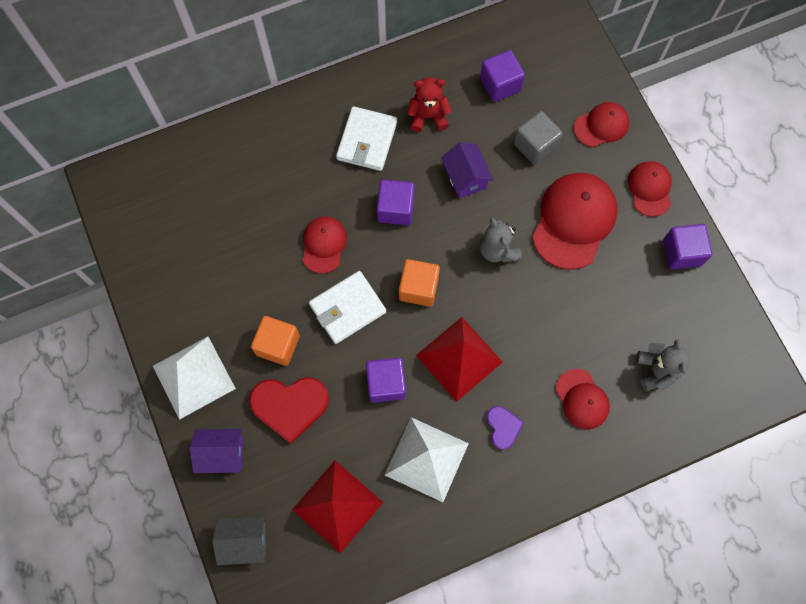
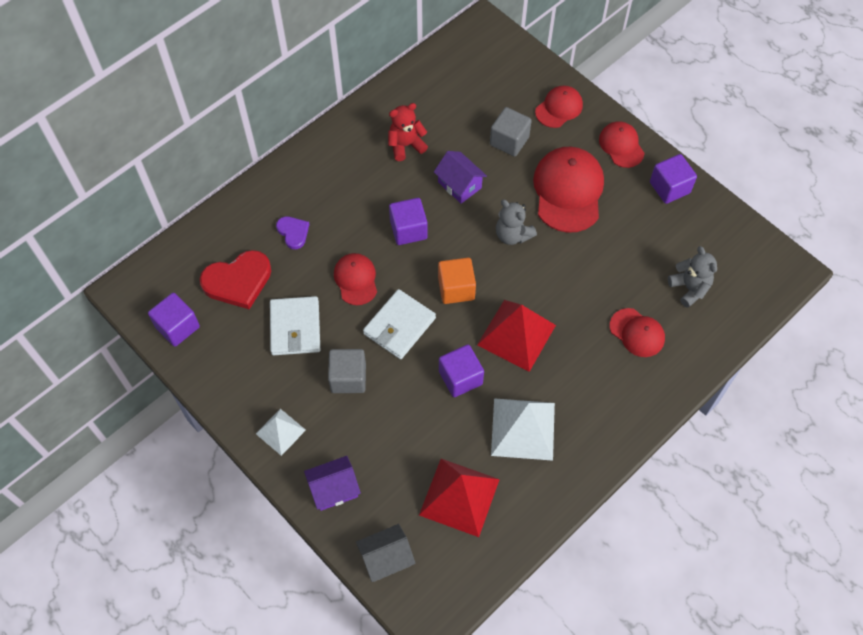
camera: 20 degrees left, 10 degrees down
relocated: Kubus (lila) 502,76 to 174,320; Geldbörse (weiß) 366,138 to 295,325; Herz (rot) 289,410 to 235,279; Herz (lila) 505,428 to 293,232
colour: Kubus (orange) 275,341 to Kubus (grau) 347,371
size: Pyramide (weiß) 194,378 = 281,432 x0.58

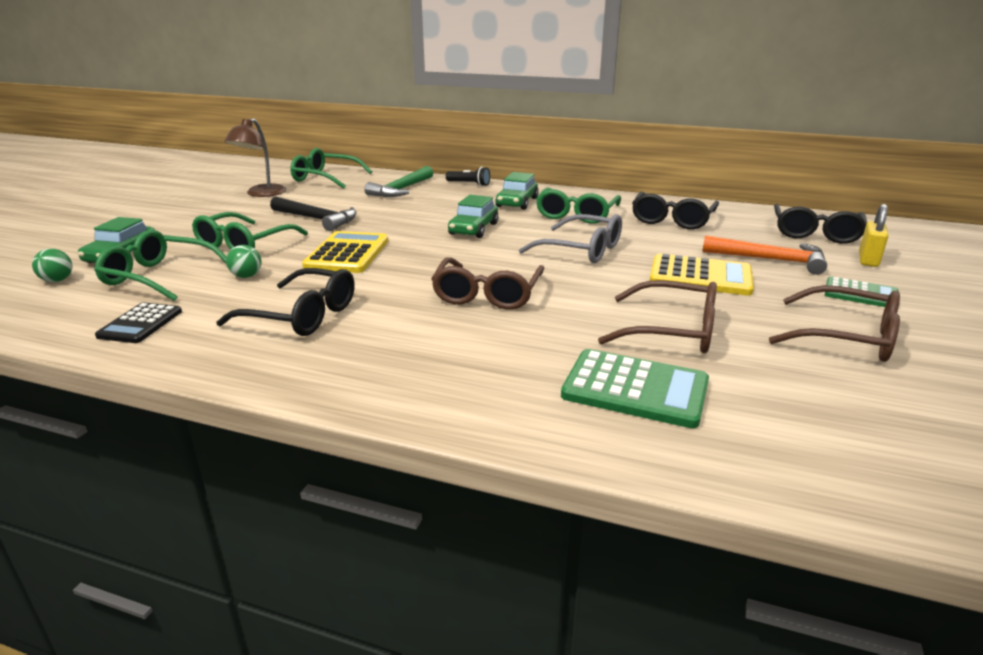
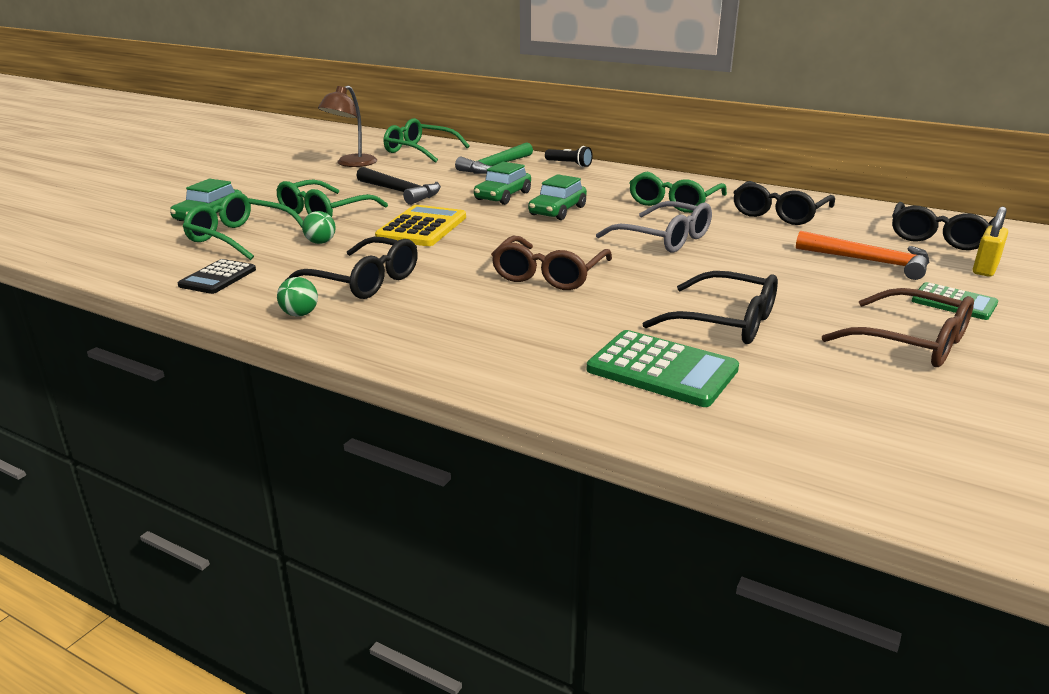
camera: 10 degrees right, 0 degrees up
missing: Taschenrechner (gelb) 702,274
relocated: Auto (grün) 517,191 to 502,183; Ball (grün) 52,265 to 297,297
colour: Brille (braun) 657,316 to Brille (schwarz) 710,307

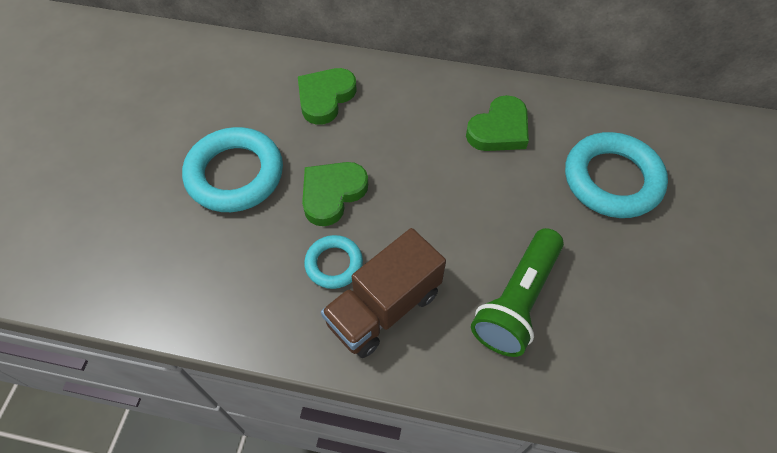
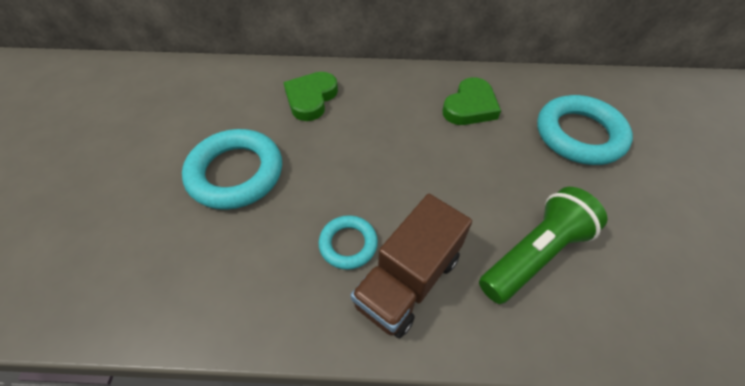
camera: 10 degrees left, 5 degrees down
missing: Herz (grün) 335,194
spun: Taschenlampe (grün) 517,292 = 543,245 150 degrees counterclockwise

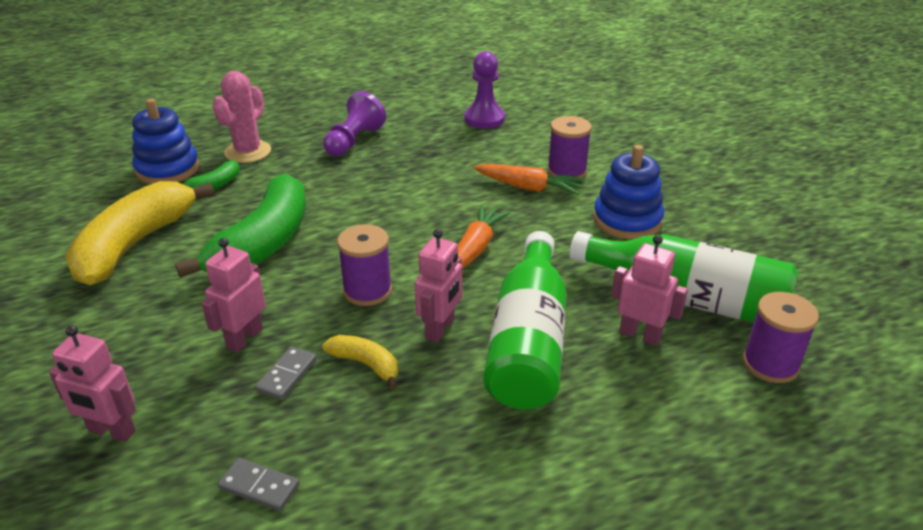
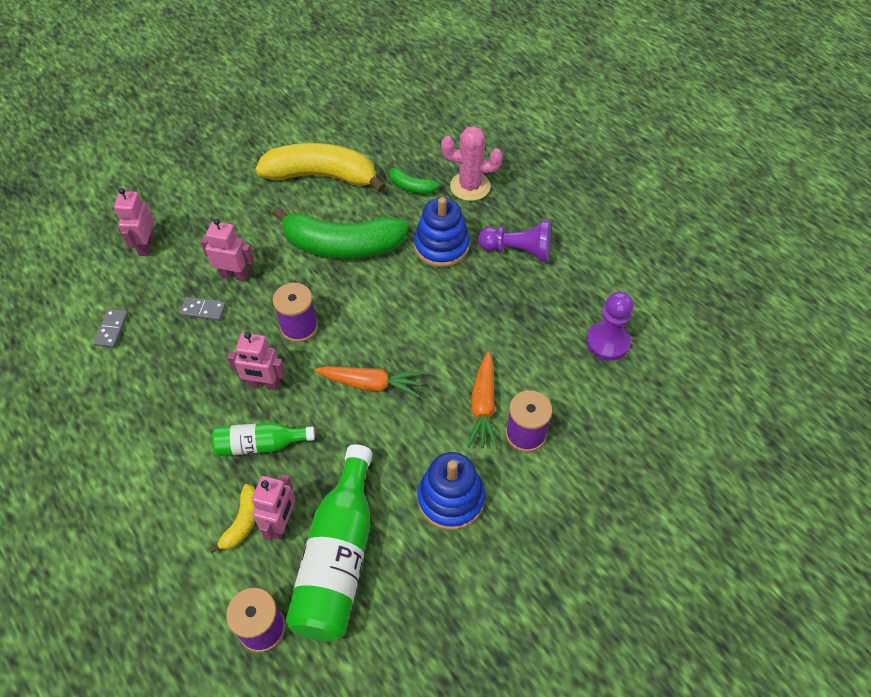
camera: 75 degrees right, 20 degrees up
relocated: Stapelspielzeug (blau) 165,141 to 442,232; Banane (gelb) 360,362 to 232,518
size: Flasche (grün) 525,320 = 263,439 x0.55

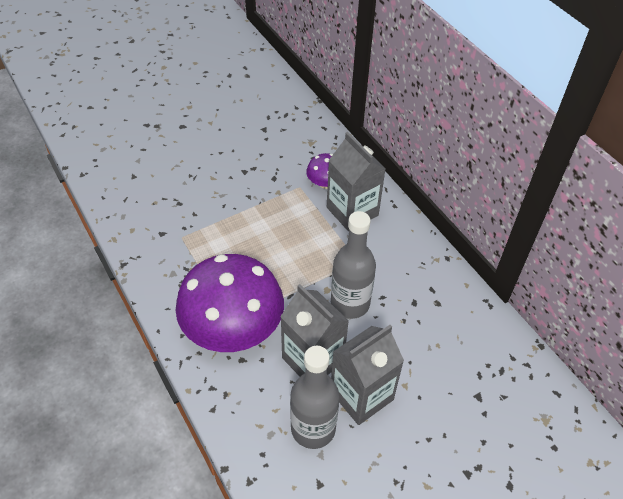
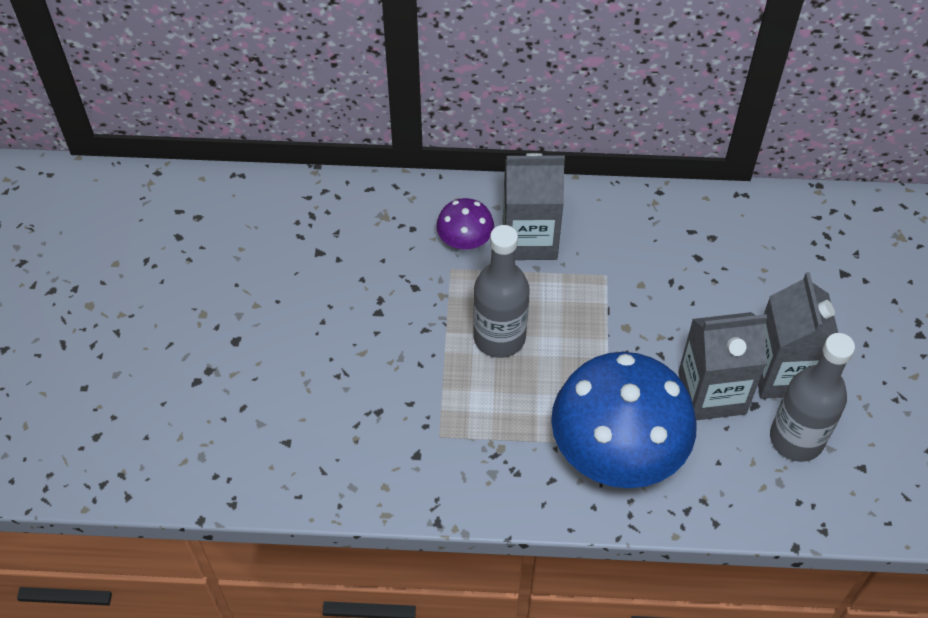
camera: 55 degrees left, 5 degrees up
relocated: Flasche (grau) 353,265 to 501,291
colour: Pilz (lila) 230,303 to Pilz (blau) 624,420

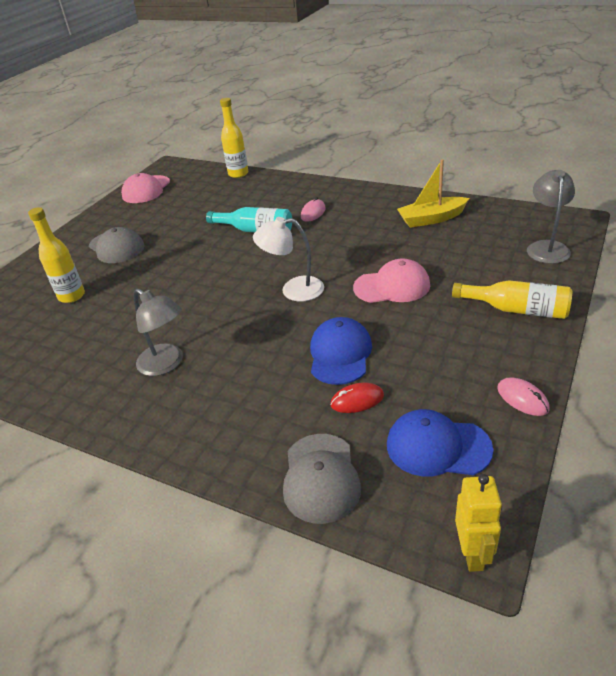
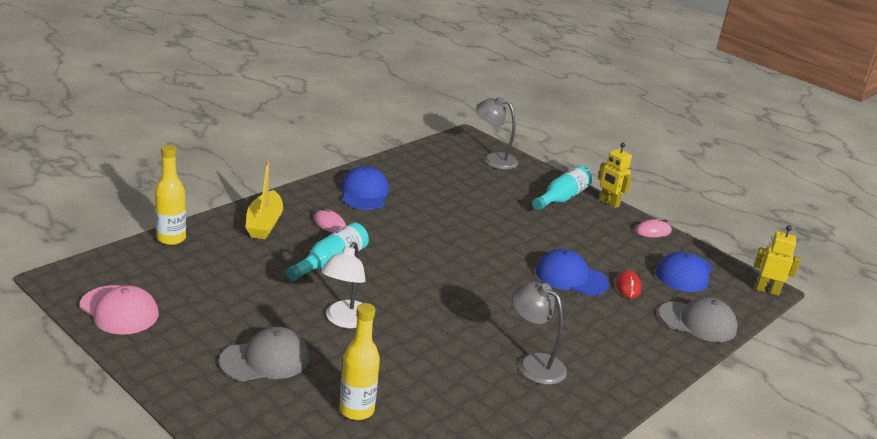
camera: 80 degrees left, 10 degrees down
missing: Kappe (rosa) 391,280
appeared: Roboter (gelb) 615,175; Kappe (blau) 365,188
relocated: Boot (gelb) 433,193 to 264,199; Lampe (weiß) 288,259 to 343,285
colour: Flasche (gelb) 512,299 to Flasche (türkis) 562,188
spun: Lampe (grau) 158,332 = 539,333 105 degrees counterclockwise

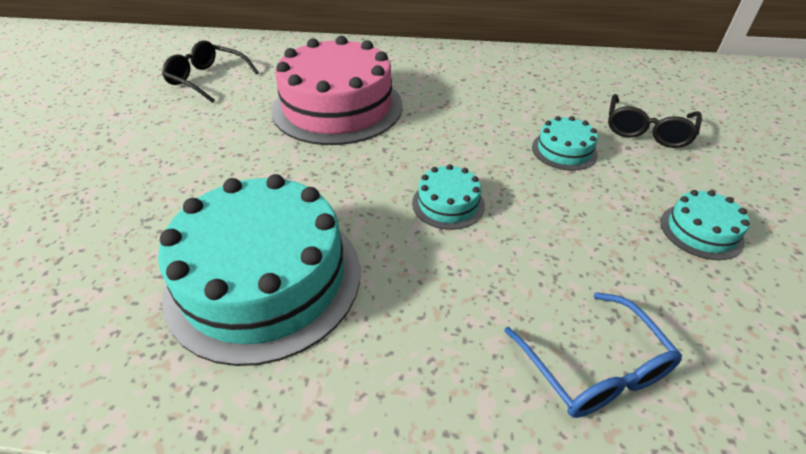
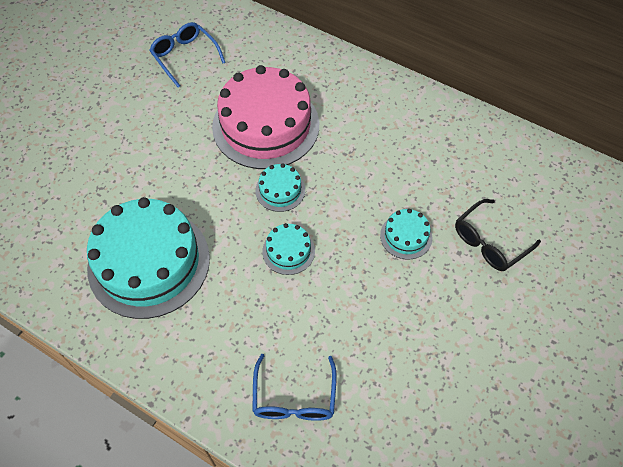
camera: 25 degrees right, 15 degrees up
relocated: Kuchen (türkis) 705,225 to 280,187
colour: Brille (schwarz) 210,71 to Brille (blau) 187,55

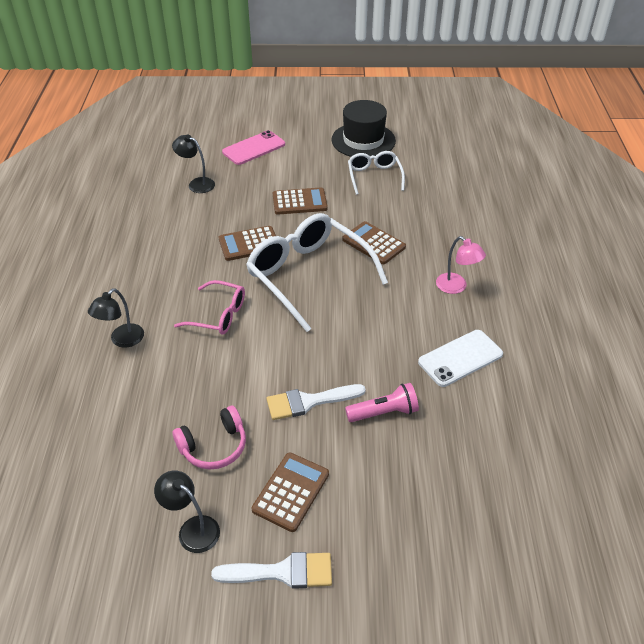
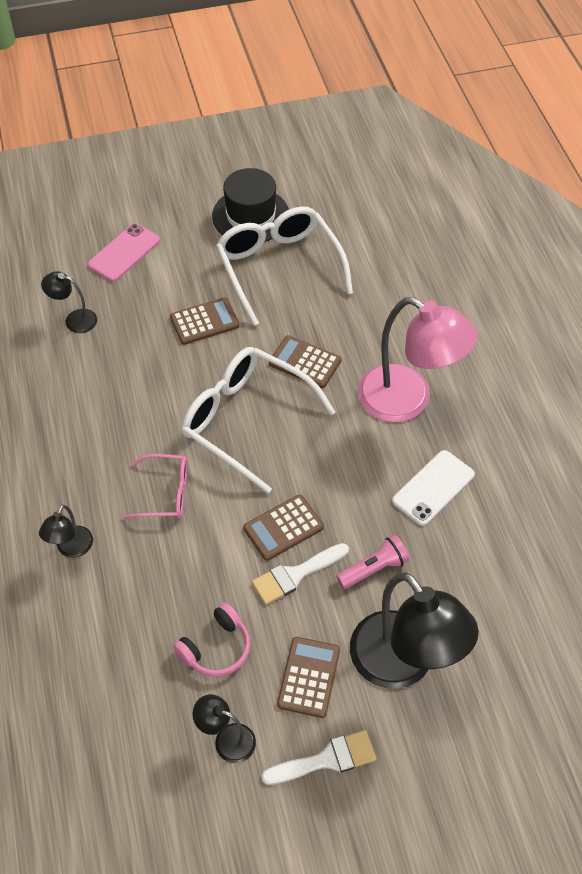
camera: 15 degrees left, 10 degrees up
appeared: Lampe (schwarz) 414,630
relocated: Taschenrechner (braun) 247,243 to 283,527
size: Brille (weiß) 376,173 = 284,266 x1.86; Lampe (rosa) 461,265 = 418,359 x2.17

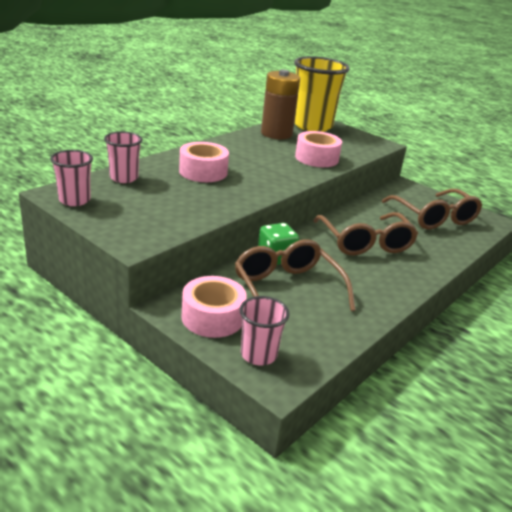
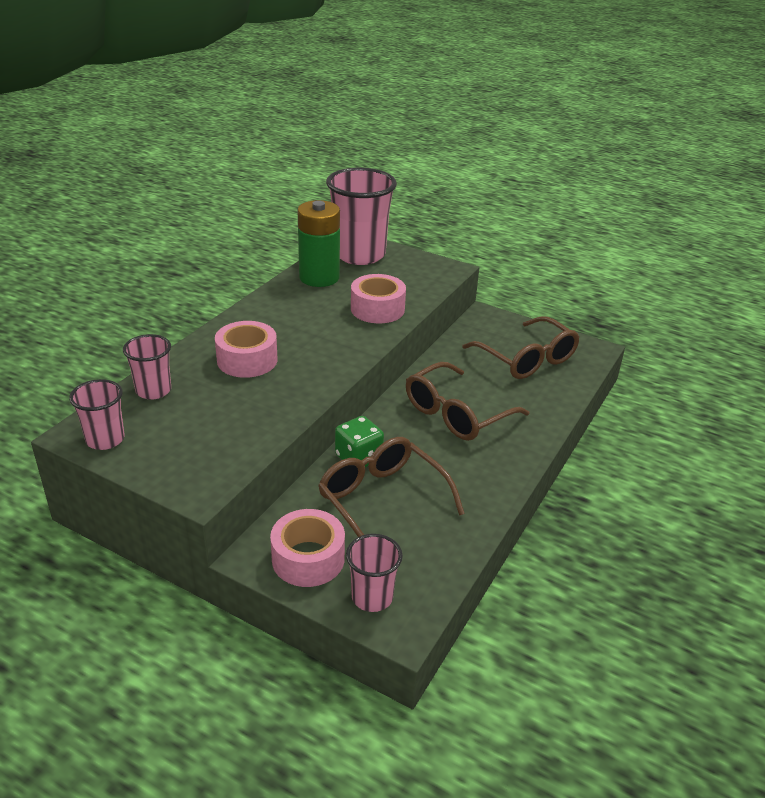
camera: 10 degrees left, 5 degrees up
colour: Becher (gelb) 322,94 to Becher (rosa) 361,216; Batterie (braun) 280,104 to Batterie (grün) 318,243
spun: Brille (braun) 365,233 = 467,401 75 degrees clockwise

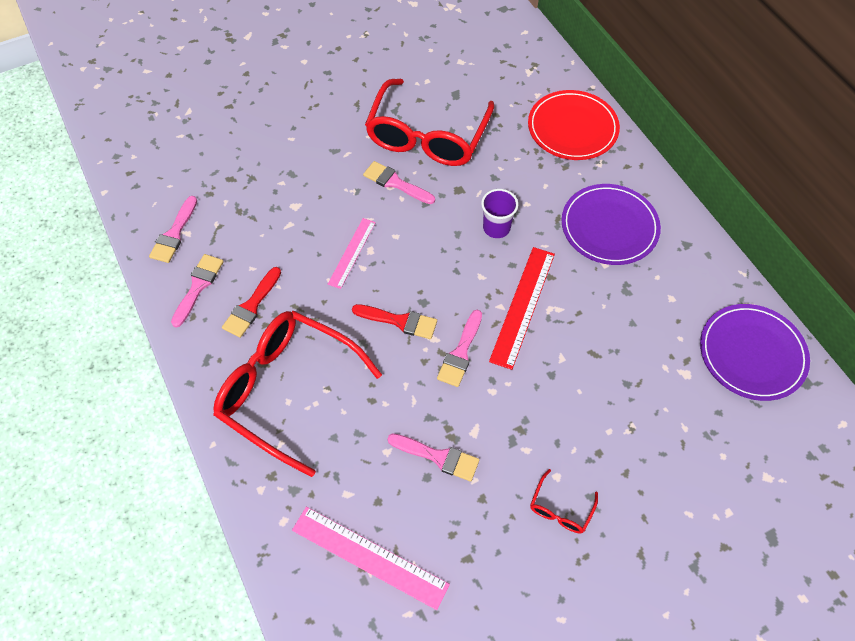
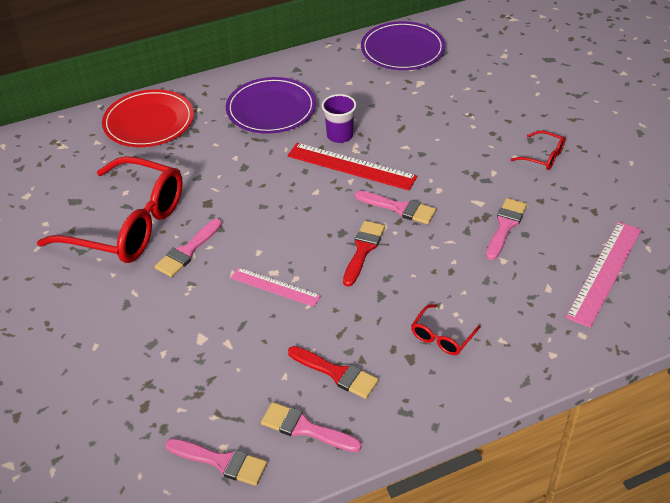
camera: 85 degrees left, 15 degrees down
relocated: Becher (lila) 499,213 to 339,118
size: Brille (rot) 297,394 = 446,329 x0.41

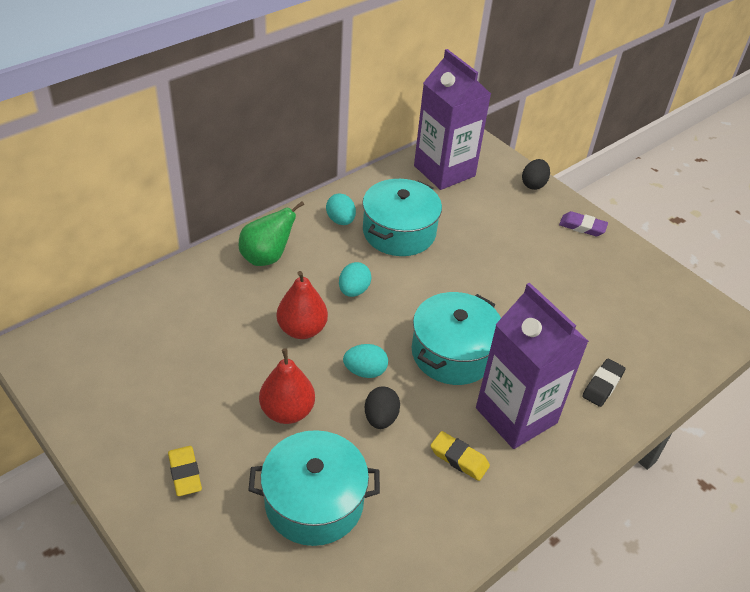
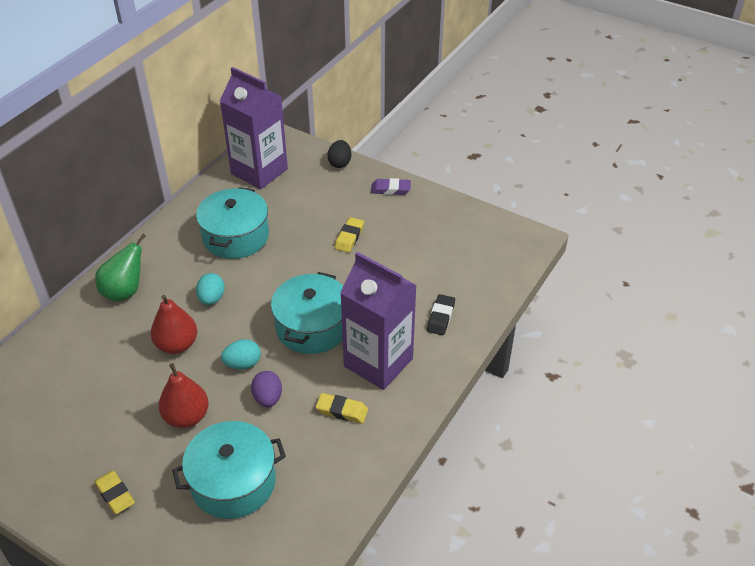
camera: 15 degrees left, 0 degrees up
missing: Ei (türkis) 341,209
appeared: Radiergummi (gelb) 349,235
colour: Ei (schwarz) 382,407 to Ei (lila) 266,389

